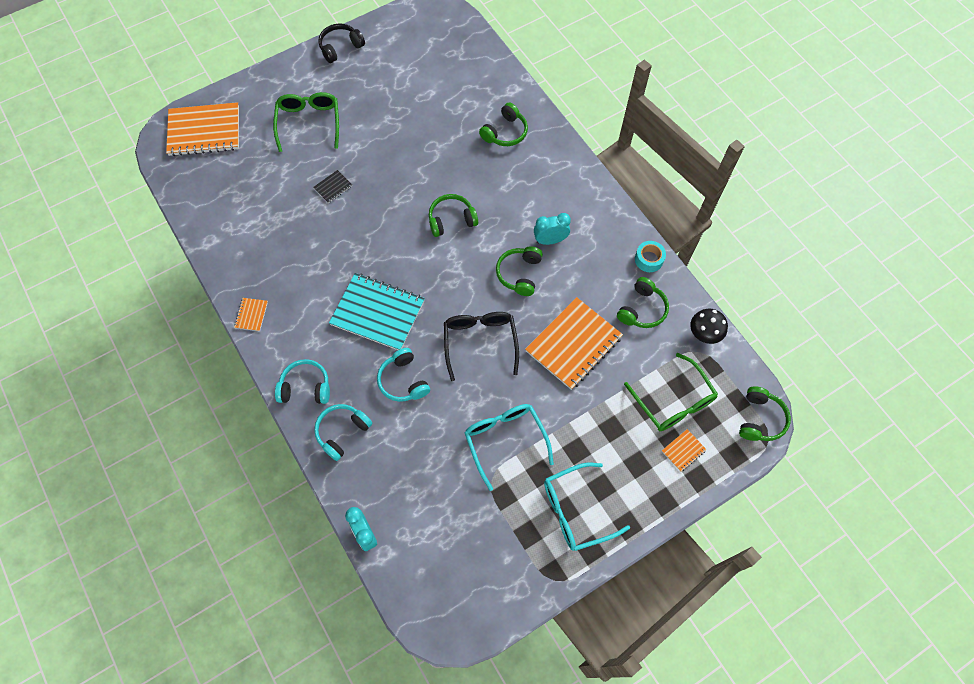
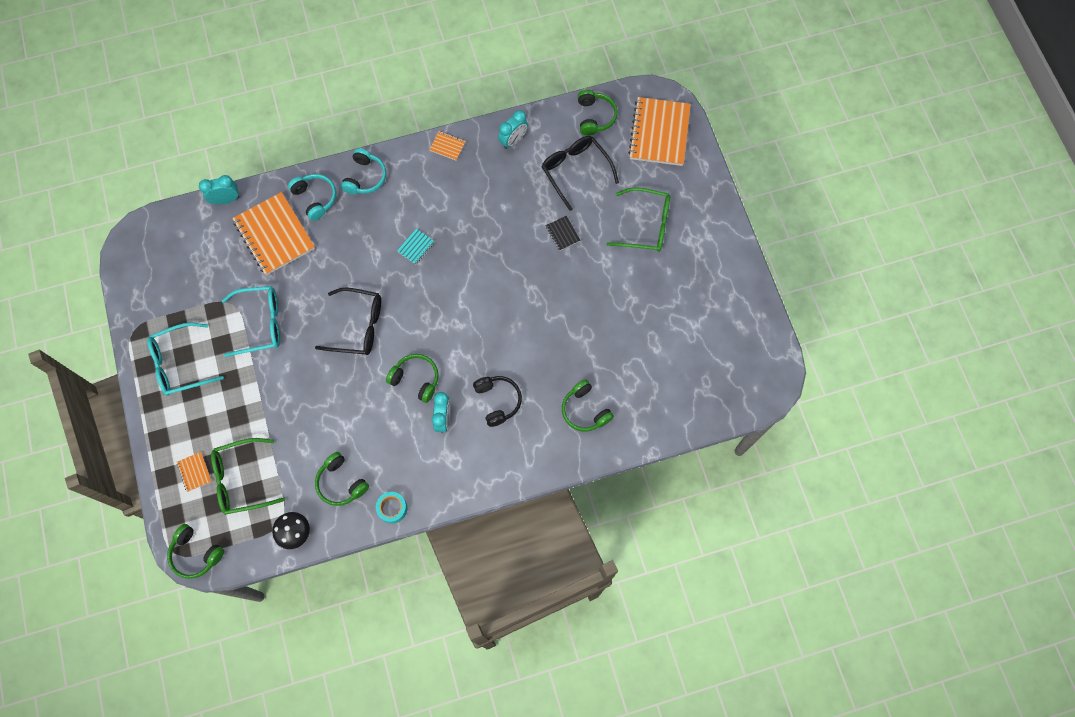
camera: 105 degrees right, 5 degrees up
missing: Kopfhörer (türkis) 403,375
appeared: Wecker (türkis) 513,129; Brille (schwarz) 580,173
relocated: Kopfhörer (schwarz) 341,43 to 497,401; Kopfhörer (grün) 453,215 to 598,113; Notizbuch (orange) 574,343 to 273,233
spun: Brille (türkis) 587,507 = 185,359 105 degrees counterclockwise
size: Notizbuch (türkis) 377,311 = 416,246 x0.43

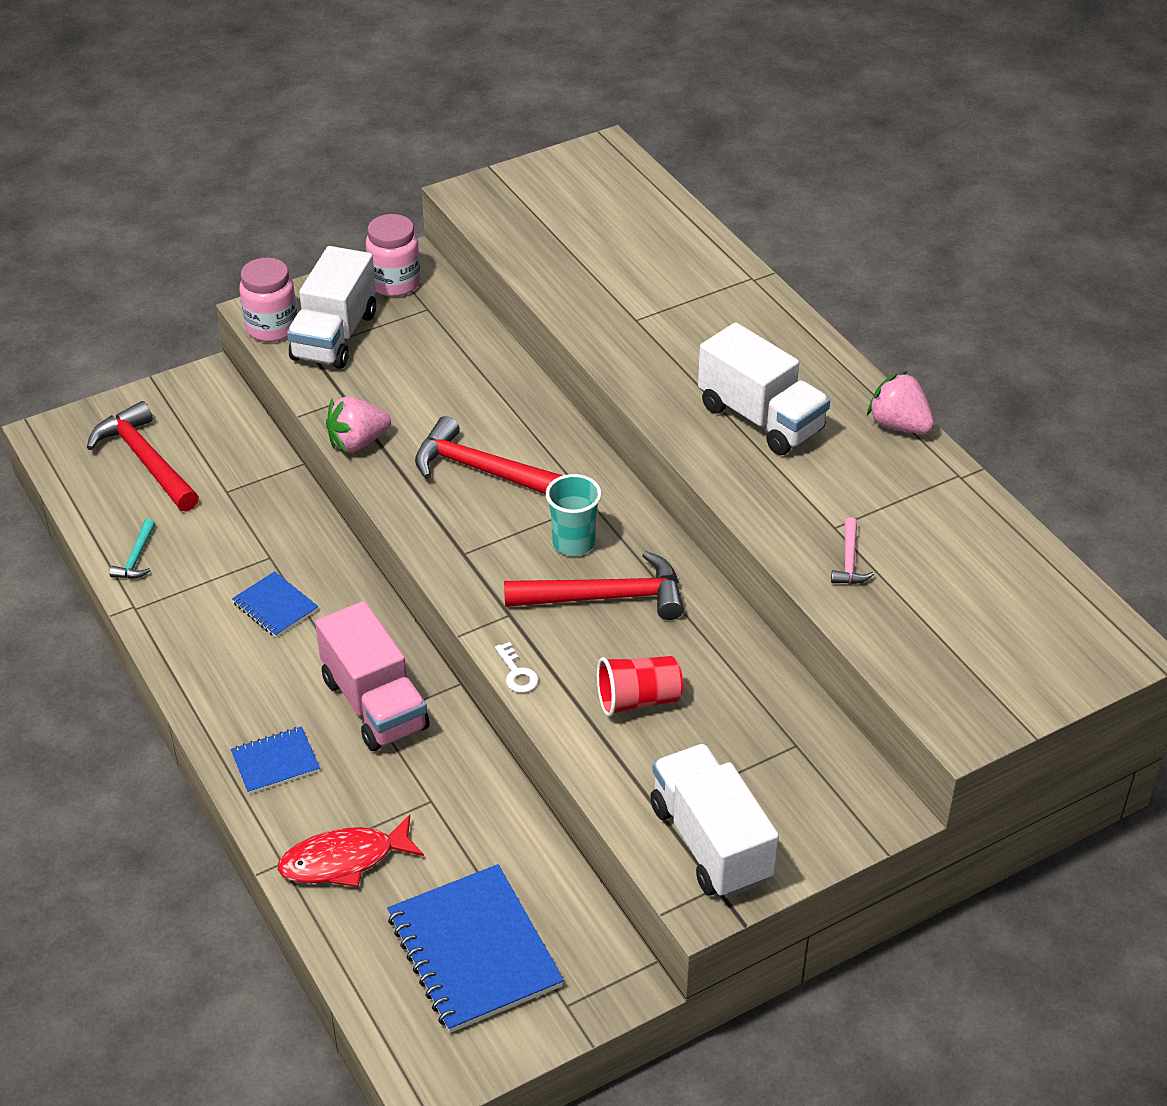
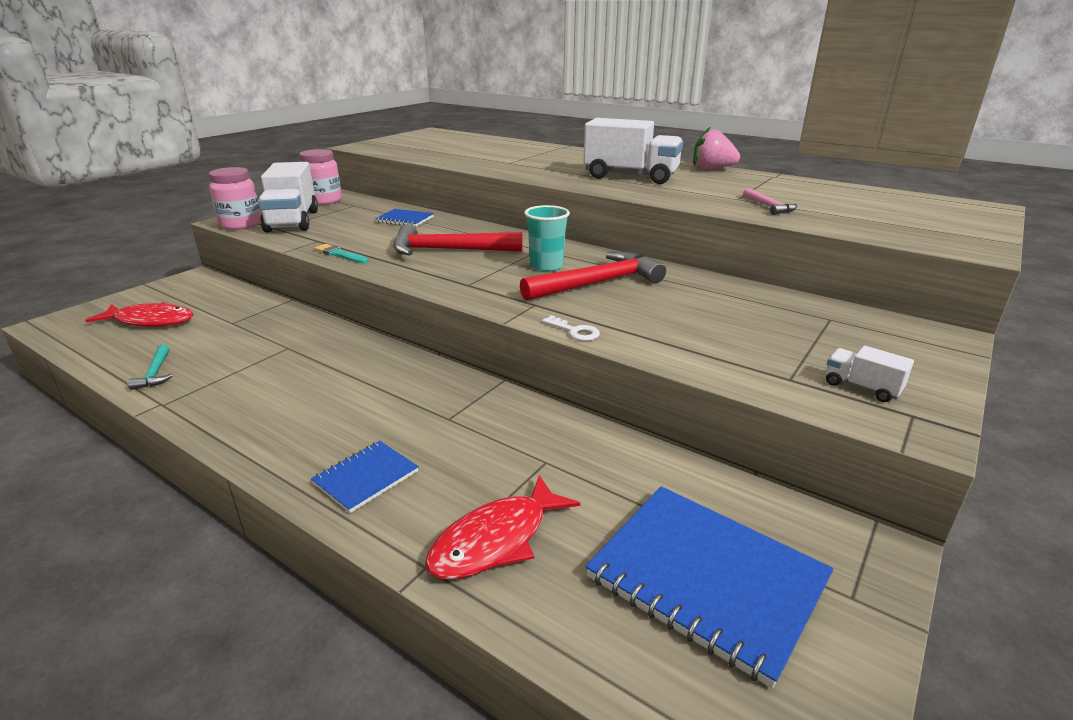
camera: 25 degrees left, 15 degrees down
missing: Lastwagen (rosa) 372,676; Becher (rot) 640,686
relocated: Notizbuch (blau) 275,604 to 404,218
exchanged: Erdbeere (rosa) 358,425 to Pinsel (türkis) 341,254; Hammer (rot) 143,456 to Fisch (rot) 139,314
size: Lastwagen (weiß) 714,821 = 870,374 x0.45

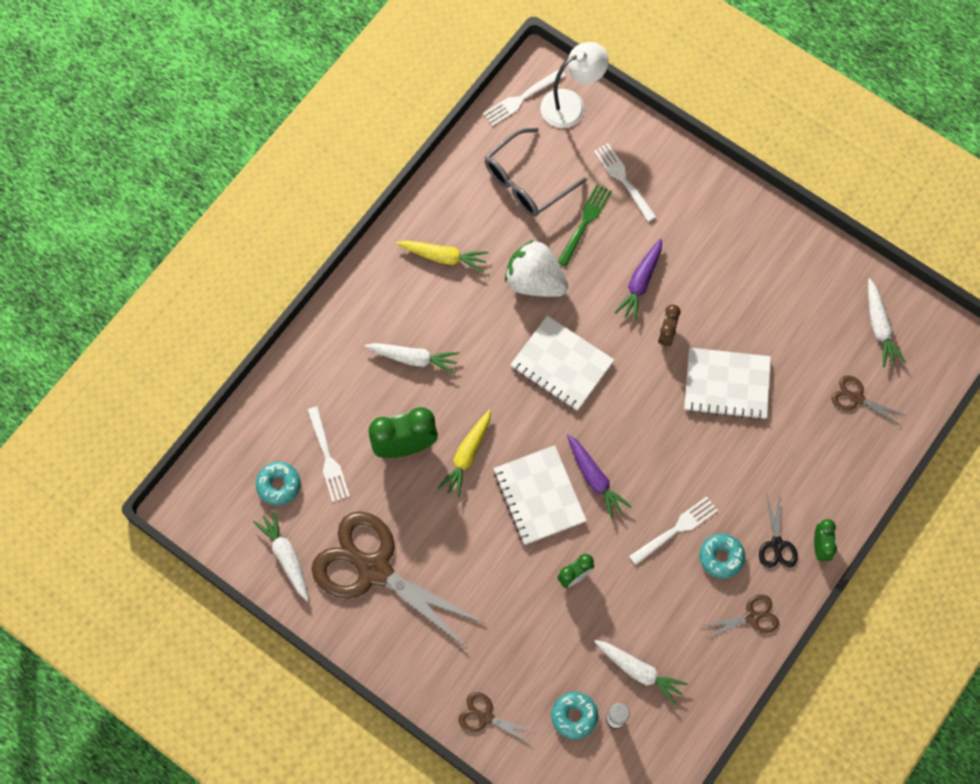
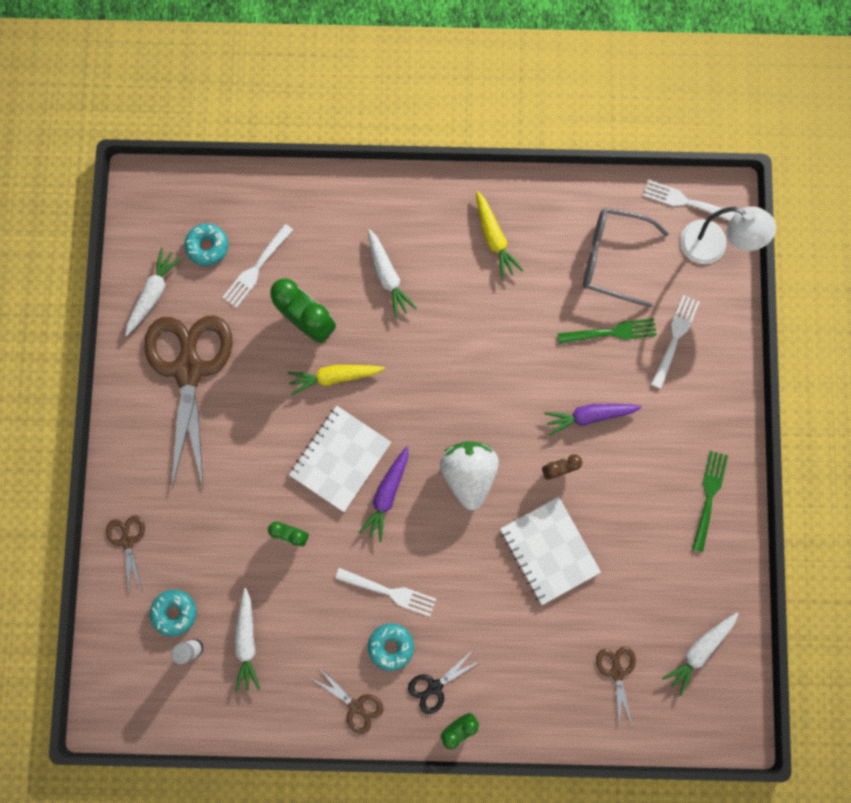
camera: 55 degrees right, 10 degrees up
missing: Notizbuch (weiß) 562,363
appeared: Gabel (grün) 710,501
relocated: Erdbeere (weiß) 536,268 to 469,475

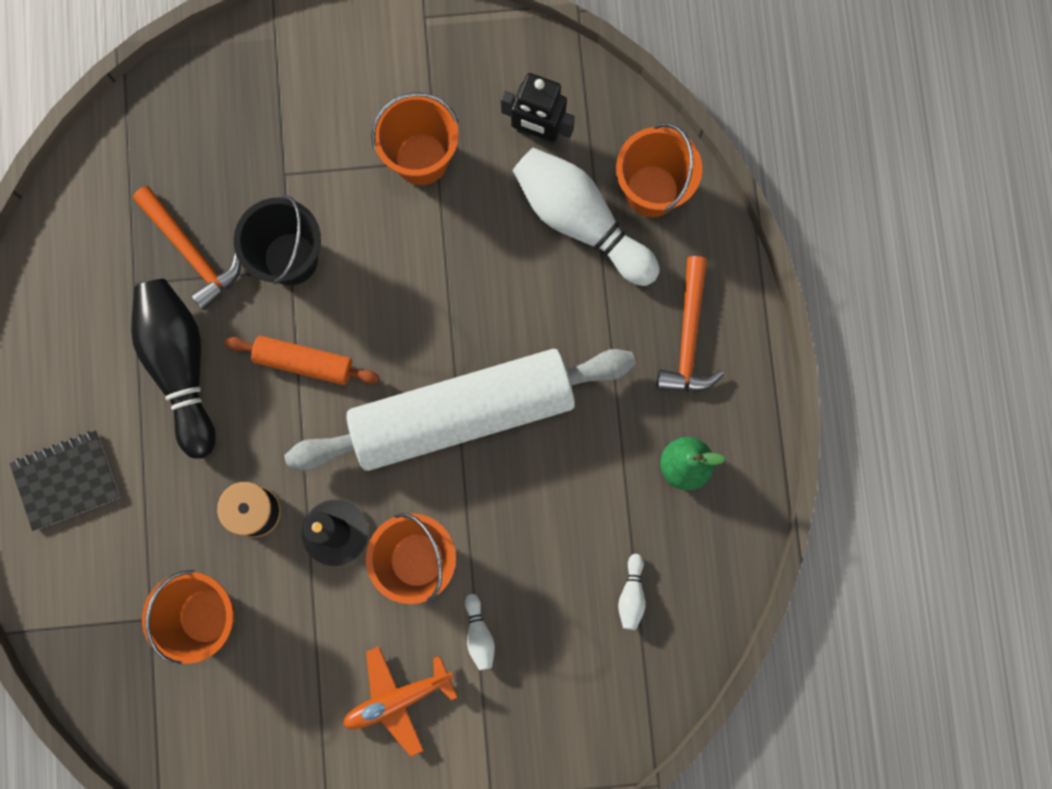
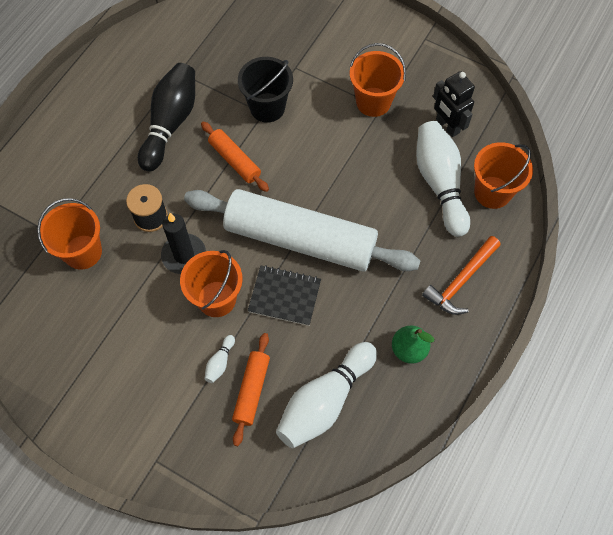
camera: 35 degrees right, 15 degrees down
missing: Hammer (orange) 187,248; Flugzeug (orange) 400,701
appeared: Nudelholz (orange) 251,389
relocated: Notizbuch (schwarz) 65,480 to 284,295
size: Bowlingkegel (weiß) 631,592 = 326,395 x2.45

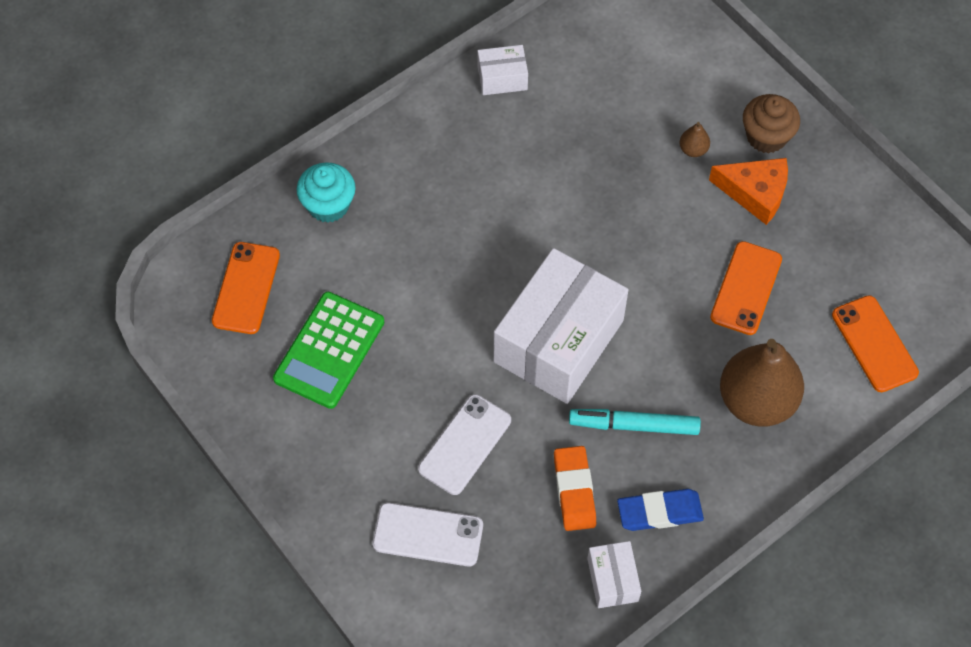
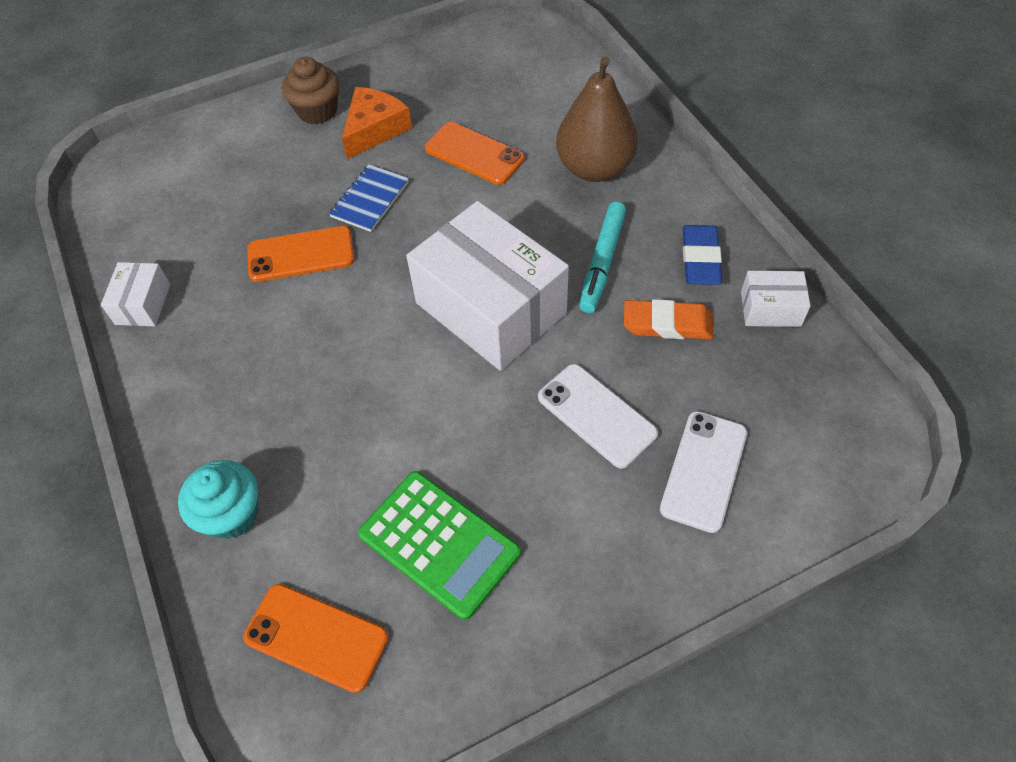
camera: 75 degrees left, 5 degrees down
missing: Birne (braun) 695,139
appeared: Notizbuch (blau) 369,198
relocated: Handy (orange) 875,343 to 300,254

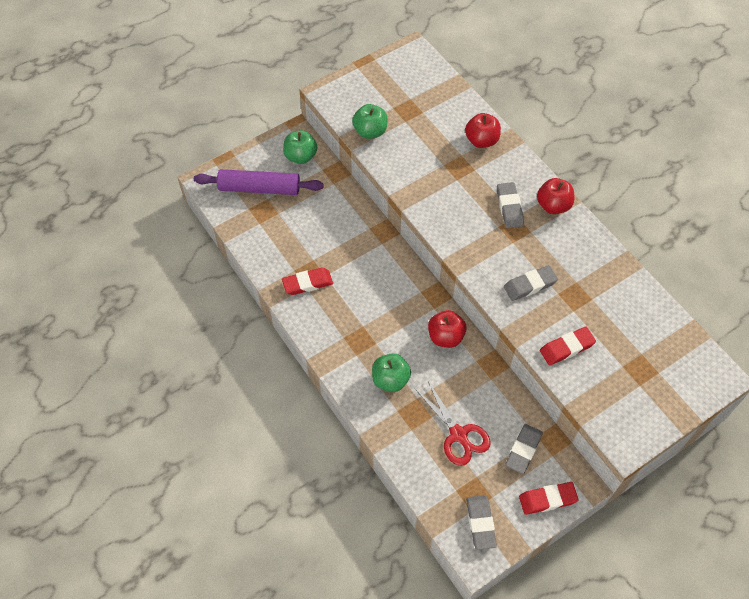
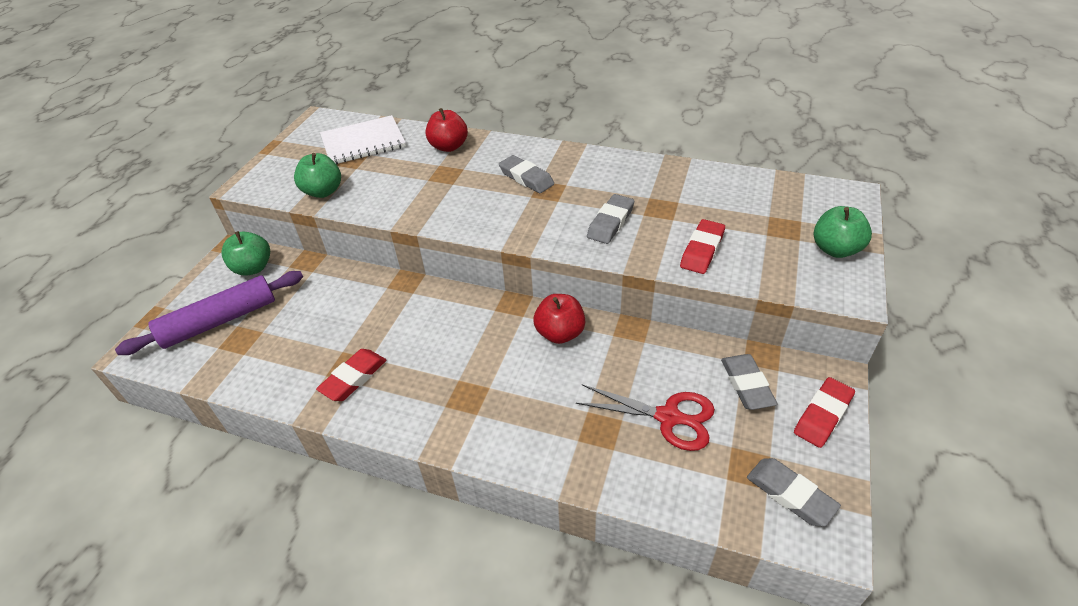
camera: 35 degrees left, 15 degrees down
missing: Apfel (rot) 555,196
appeared: Notizbuch (weiß) 363,139
relocated: Apfel (grün) 391,372 to 843,232

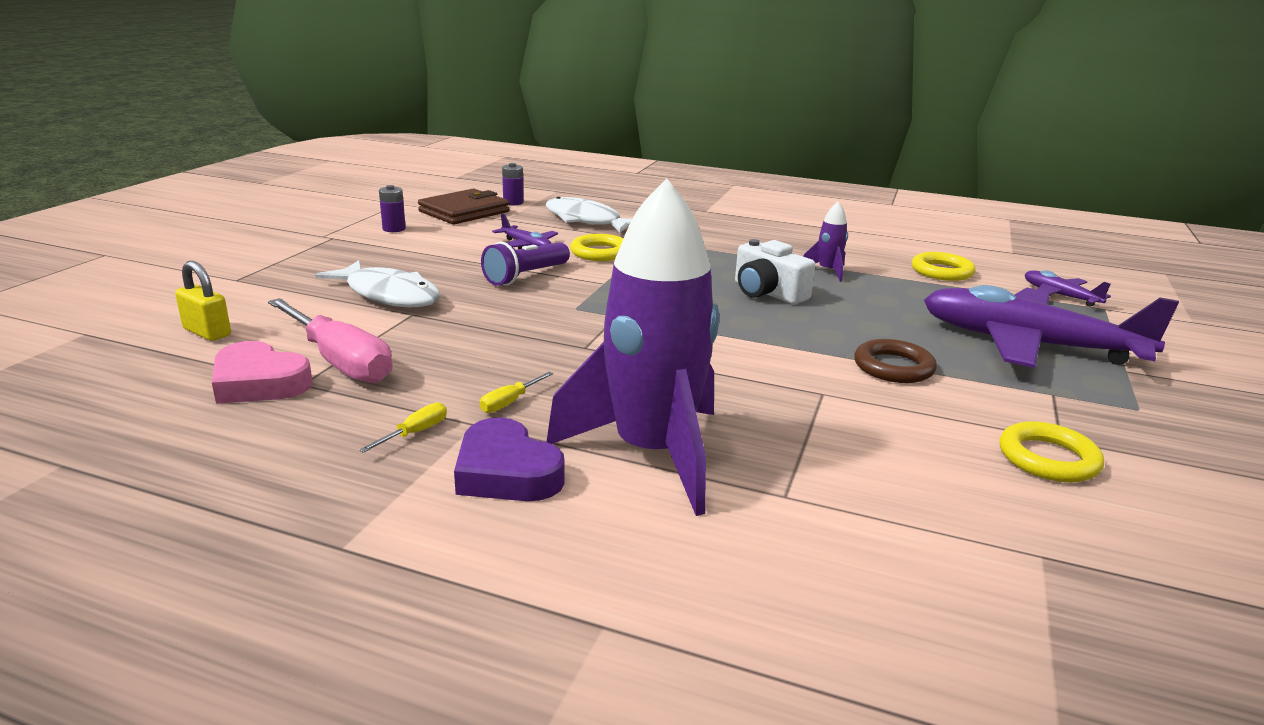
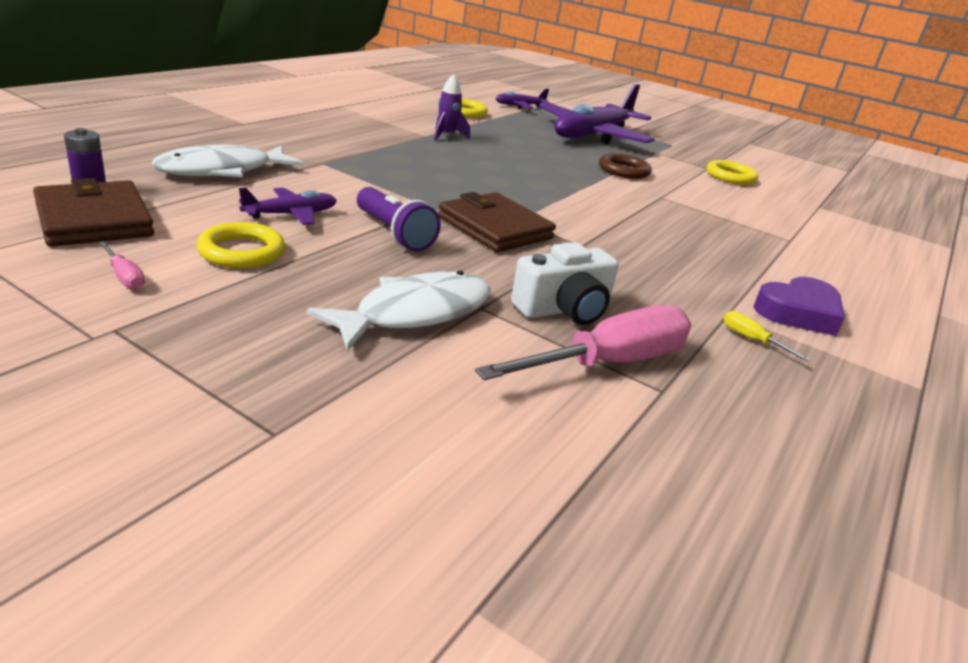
camera: 80 degrees left, 5 degrees up
missing: Rakete (lila) 633,347; Vorhängeschloss (gelb) 203,301; Herz (rosa) 262,372; Schraubenzieher (gelb) 516,392
appeared: Geldbörse (braun) 497,222
relocated: Ring (gelb) 597,247 to 241,245; Kamera (weiß) 775,271 to 565,283
exchanged: Batterie (lila) 392,208 to Schraubenzieher (rosa) 121,265

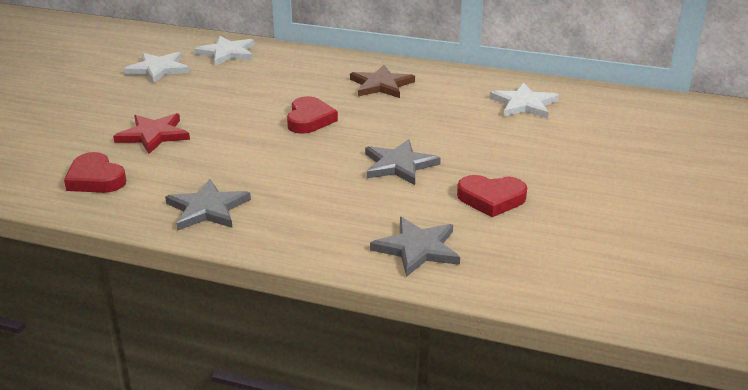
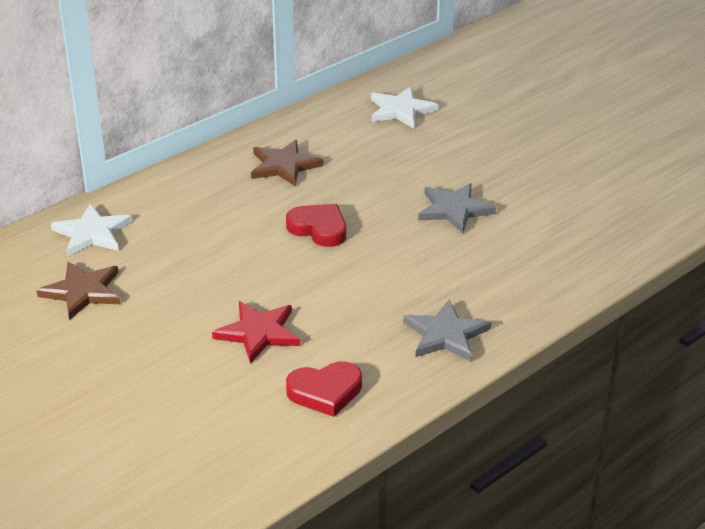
camera: 60 degrees left, 5 degrees up
missing: Herz (rot) 492,196; Stern (grau) 415,247
colour: Stern (weiß) 156,67 to Stern (braun) 78,291

